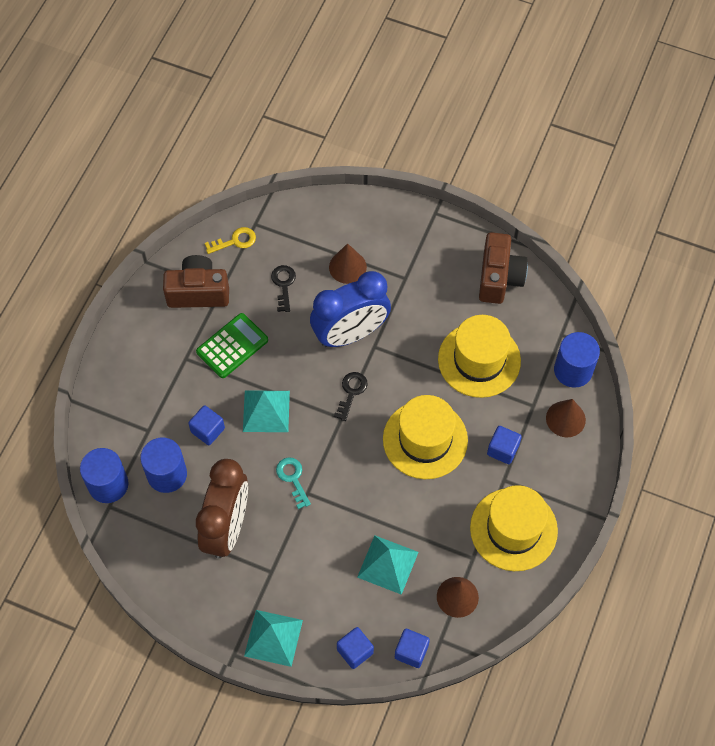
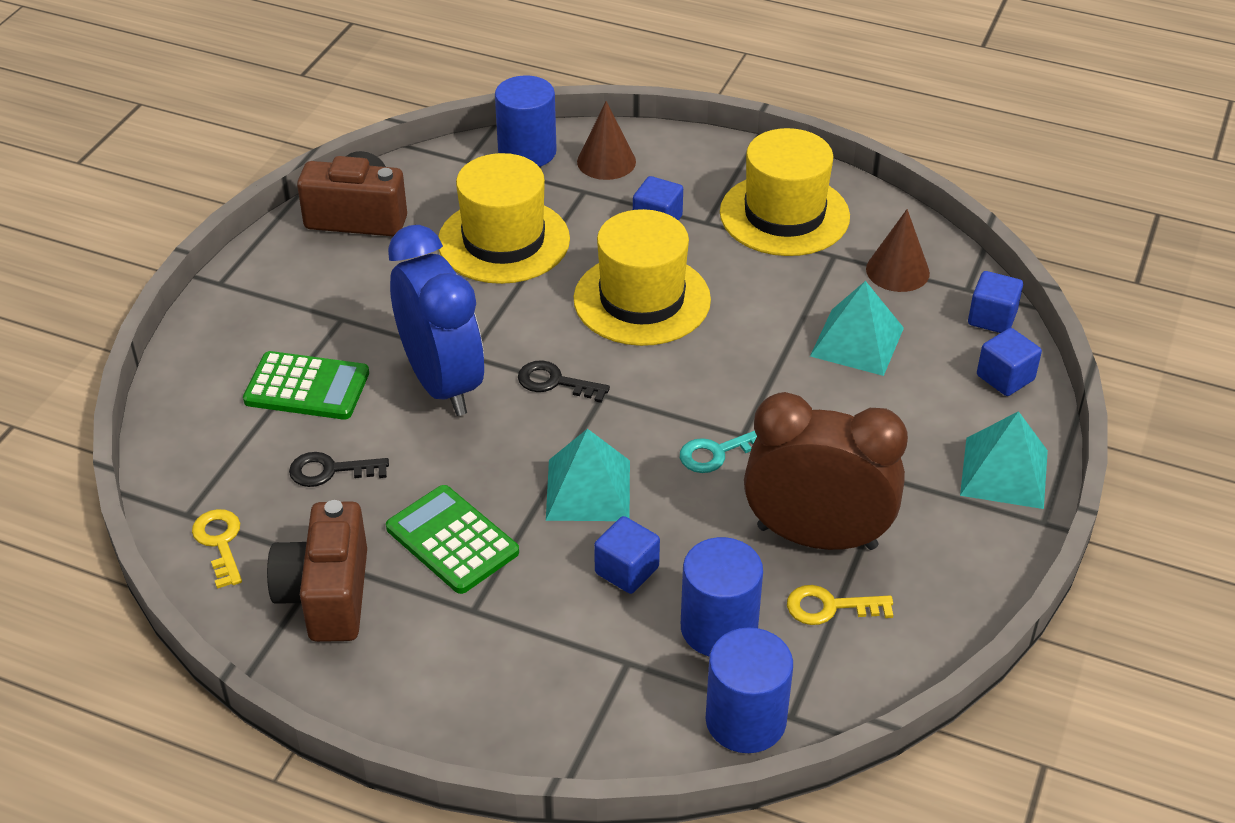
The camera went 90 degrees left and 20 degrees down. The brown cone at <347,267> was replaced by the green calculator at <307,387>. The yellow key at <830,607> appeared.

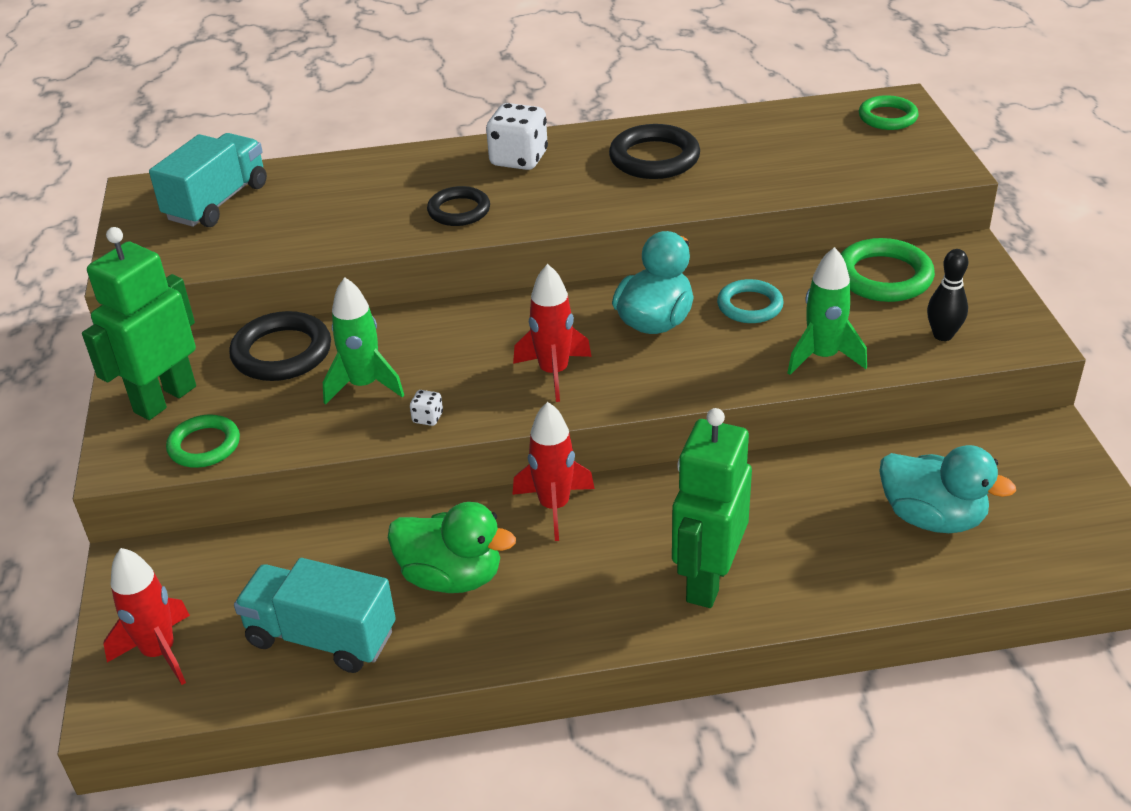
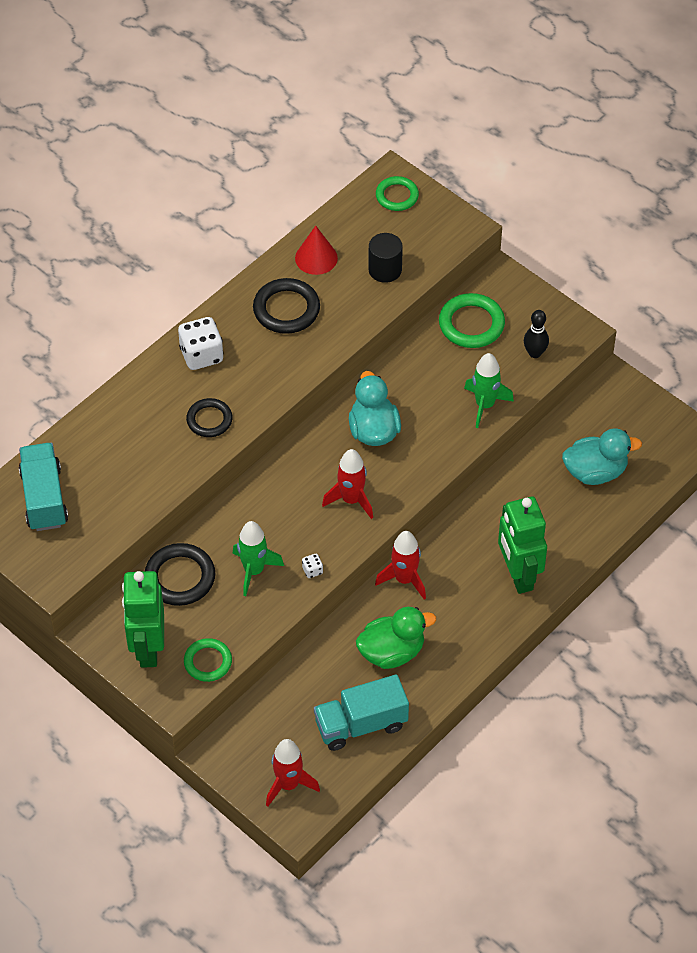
The camera went 40 degrees left and 15 degrees up. The turquoise ring at <749,306> disappeared. The red cone at <316,258> appeared. The black cylinder at <385,270> appeared.

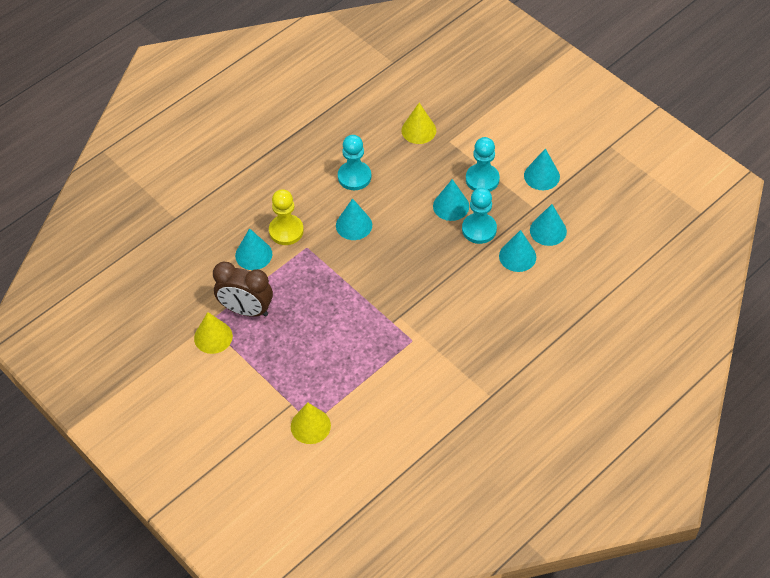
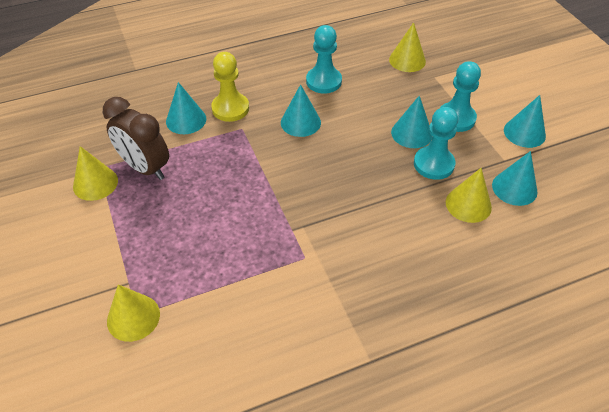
The camera went 20 degrees right and 5 degrees down. The turquoise cone at <517,256> became the yellow cone at <468,204>.

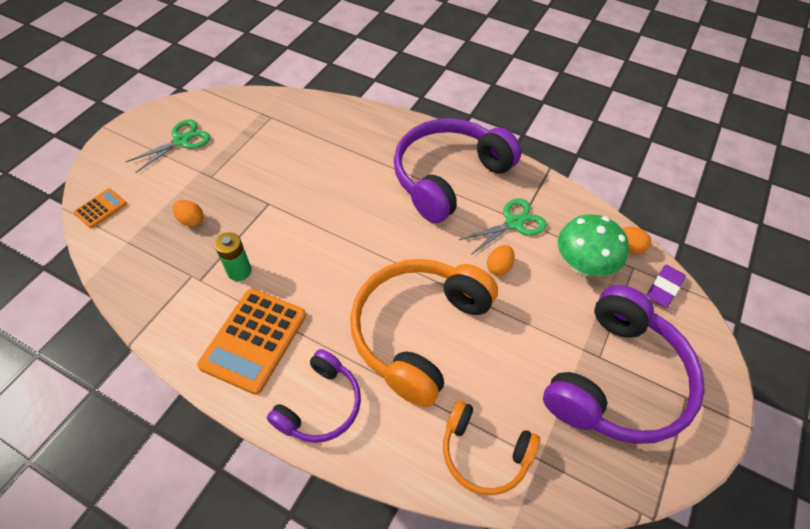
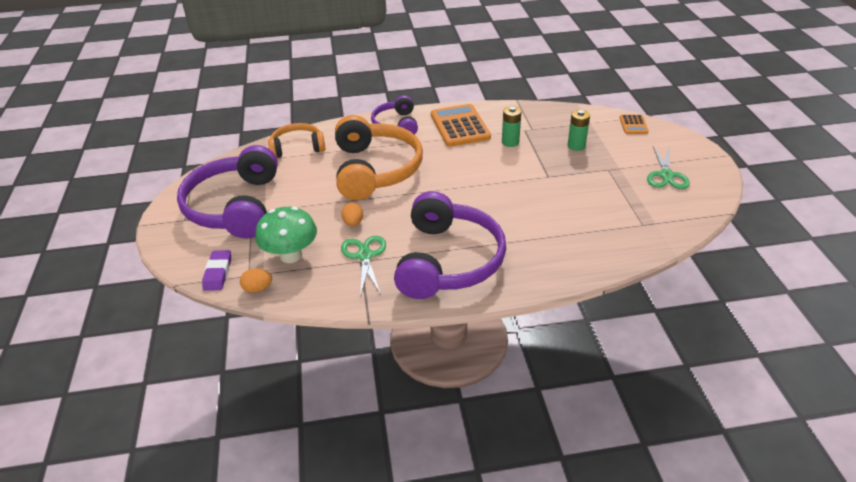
The camera went 145 degrees right and 15 degrees down. The green scissors at <514,223> turned 150 degrees clockwise. The orange egg at <191,220> was replaced by the green battery at <576,146>.

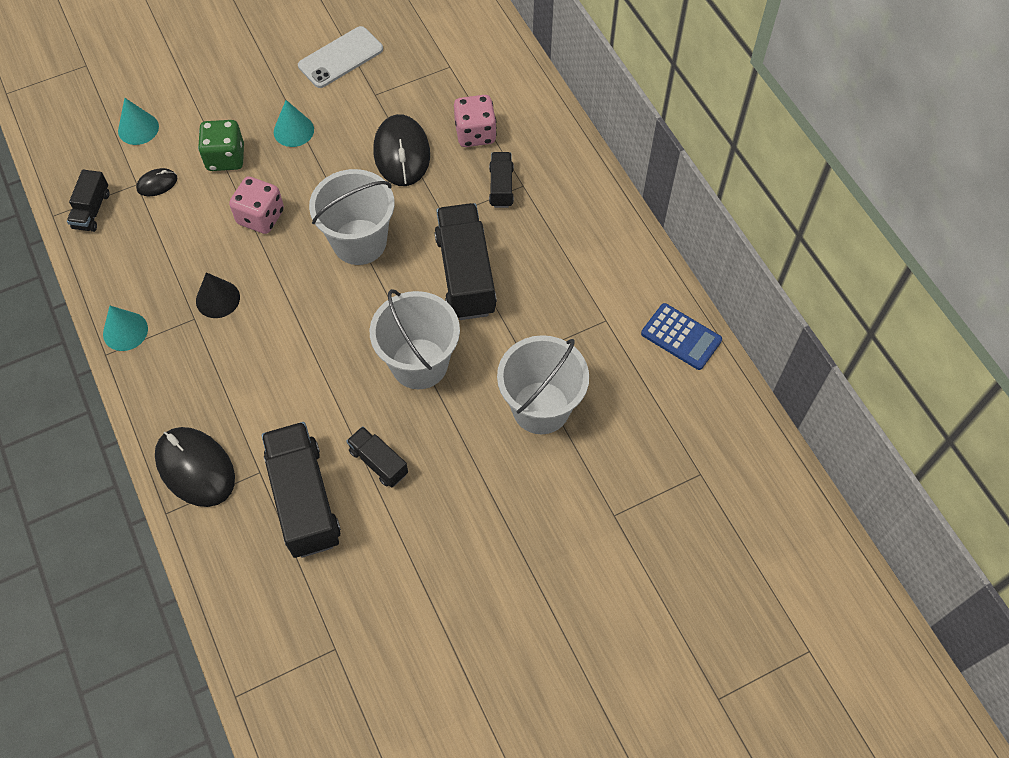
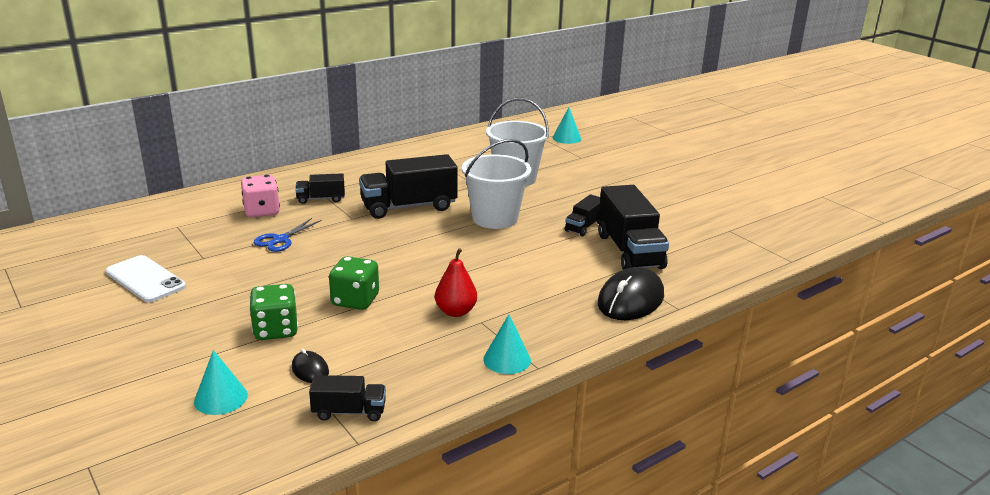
The camera went 100 degrees left and 35 degrees down. The turquoise cone moved from <293,130> to <566,138>. The black mouse at <401,153> was replaced by the blue scissors at <280,240>. The white bucket at <359,242> disappeared. The pink dice at <261,217> became the green dice at <355,300>. The black cone at <217,299> was replaced by the red pear at <456,311>. The blue calculator at <681,337> disappeared. The black truck at <304,499> turned 75 degrees counterclockwise.

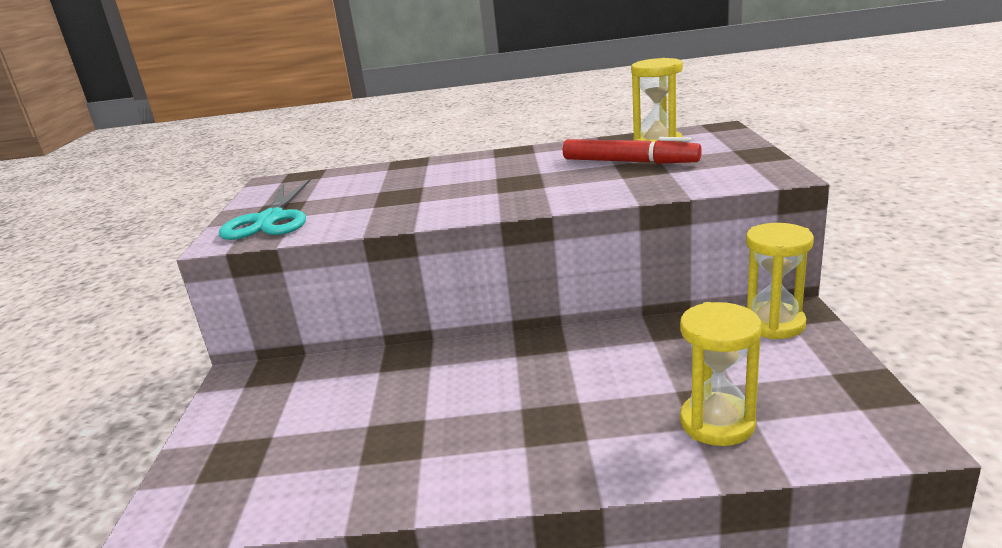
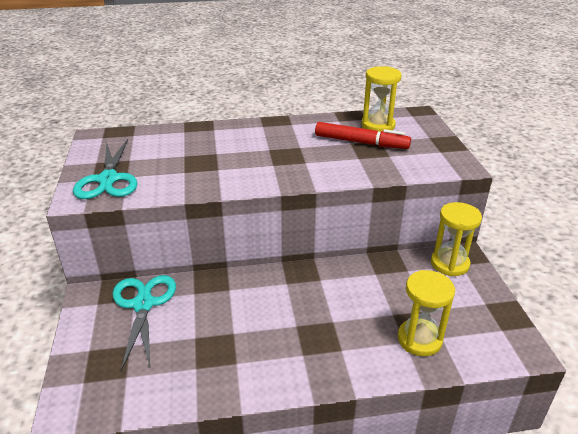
The camera went 10 degrees left and 10 degrees up. The turquoise scissors at <143,304> appeared.

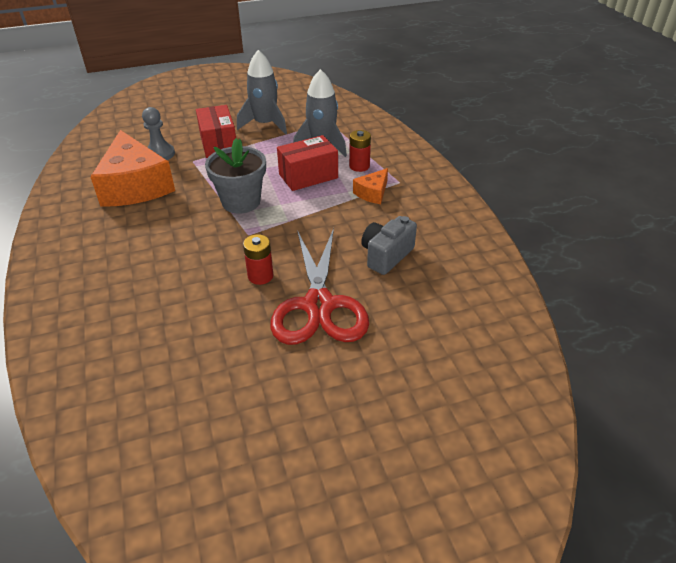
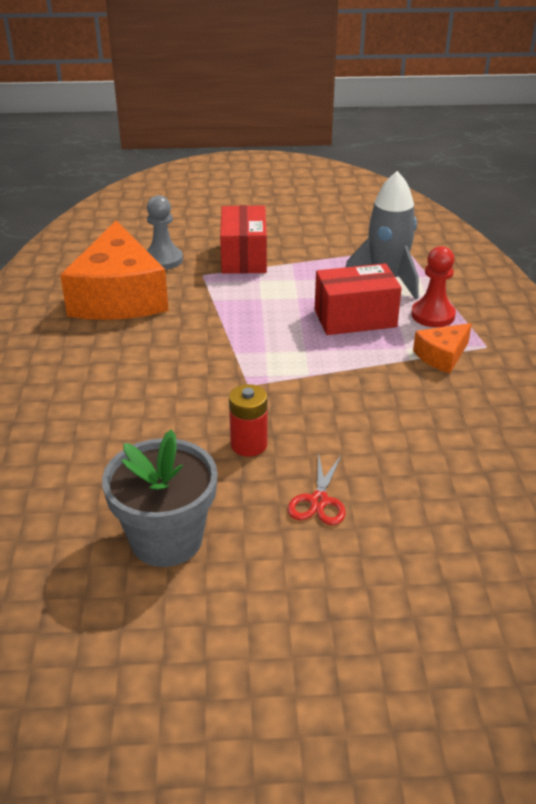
The camera went 15 degrees right and 5 degrees down. The grey rocket at <265,124> disappeared. The red battery at <359,166> was replaced by the red pawn at <433,315>. The grey flower pot moved from <241,202> to <166,539>. The grey camera at <386,255> disappeared. The red scissors at <318,305> changed to 0.41 times the size.

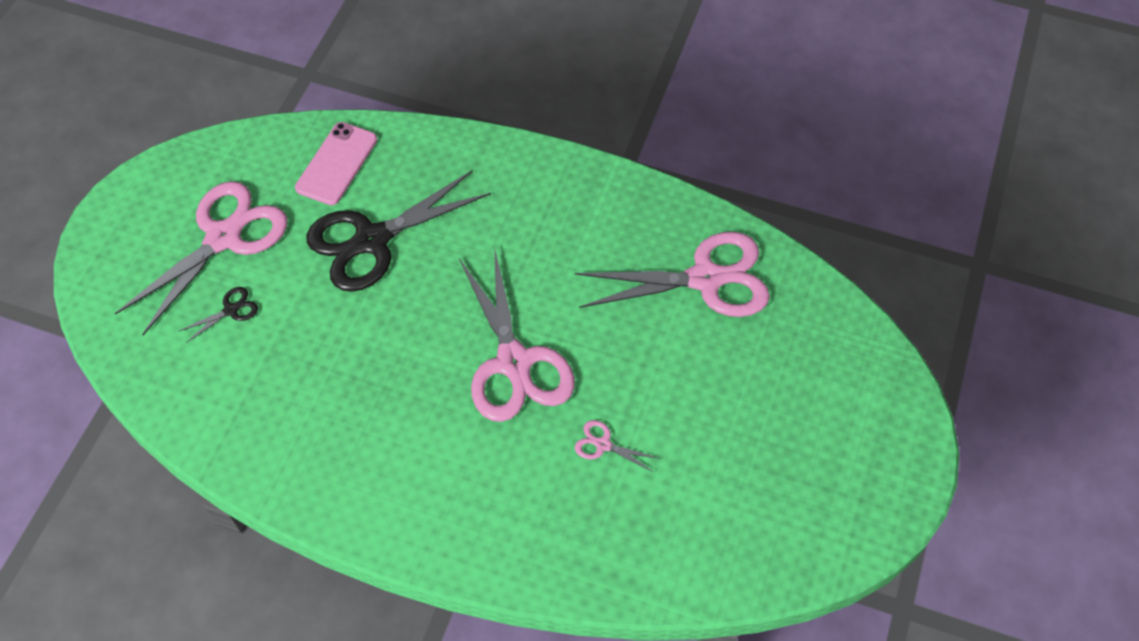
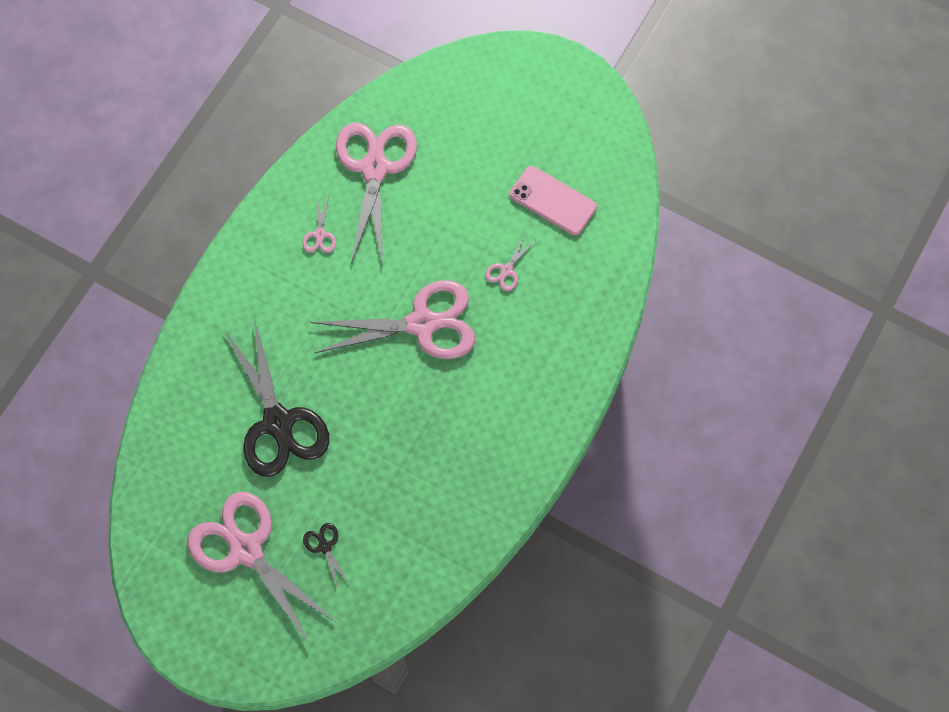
The camera went 80 degrees left and 10 degrees up. The pink phone moved from <337,164> to <553,201>. The pink scissors at <320,234> appeared.

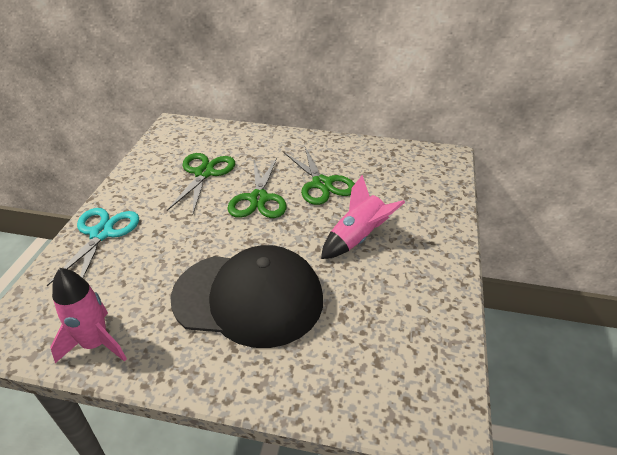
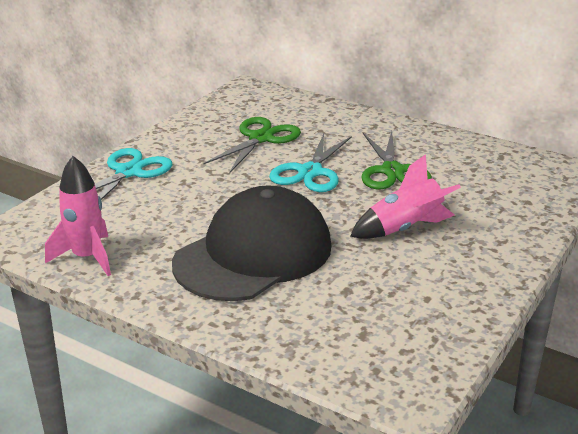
The camera went 20 degrees right and 10 degrees down. The green scissors at <258,199> became the turquoise scissors at <310,172>. The black cap at <248,298> turned 75 degrees counterclockwise.

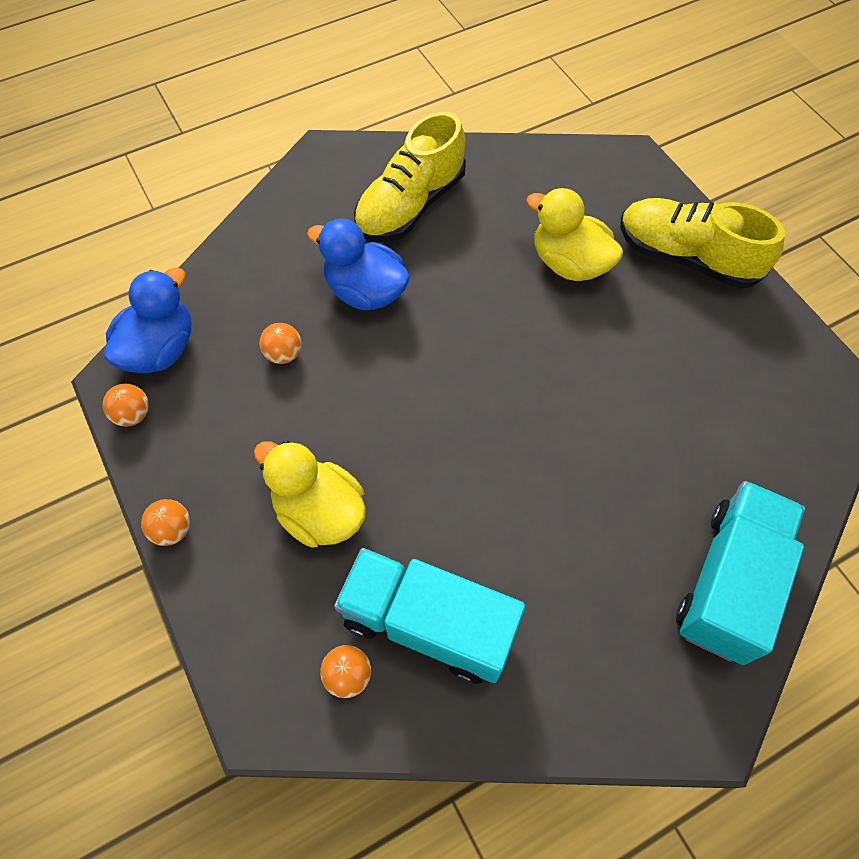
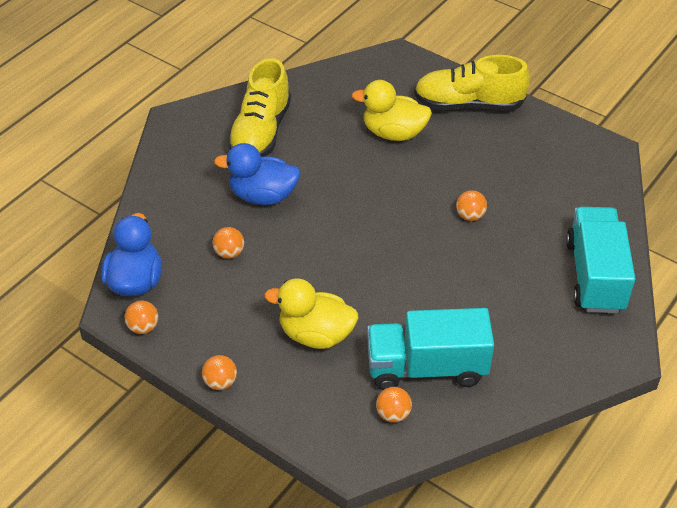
The camera went 25 degrees left and 15 degrees down. The orange ball at <470,216> appeared.

